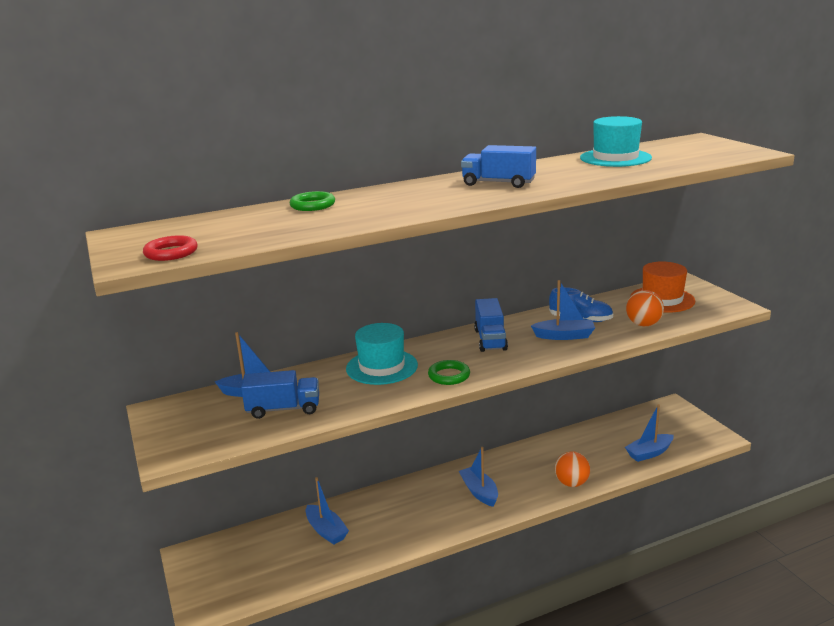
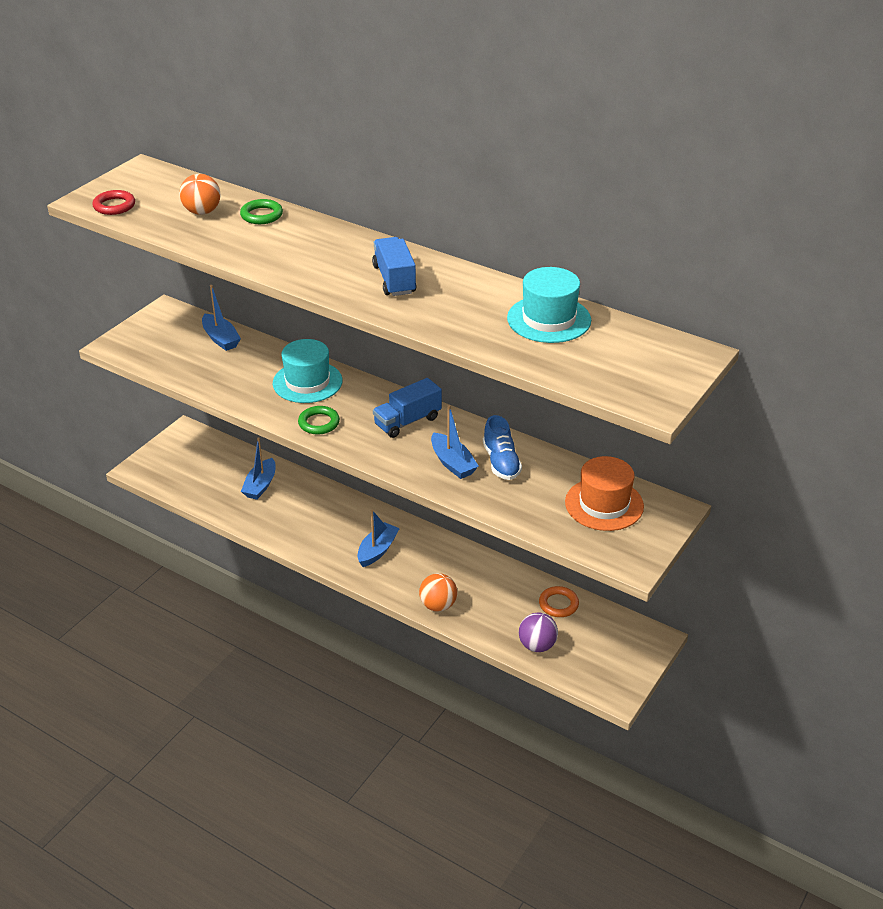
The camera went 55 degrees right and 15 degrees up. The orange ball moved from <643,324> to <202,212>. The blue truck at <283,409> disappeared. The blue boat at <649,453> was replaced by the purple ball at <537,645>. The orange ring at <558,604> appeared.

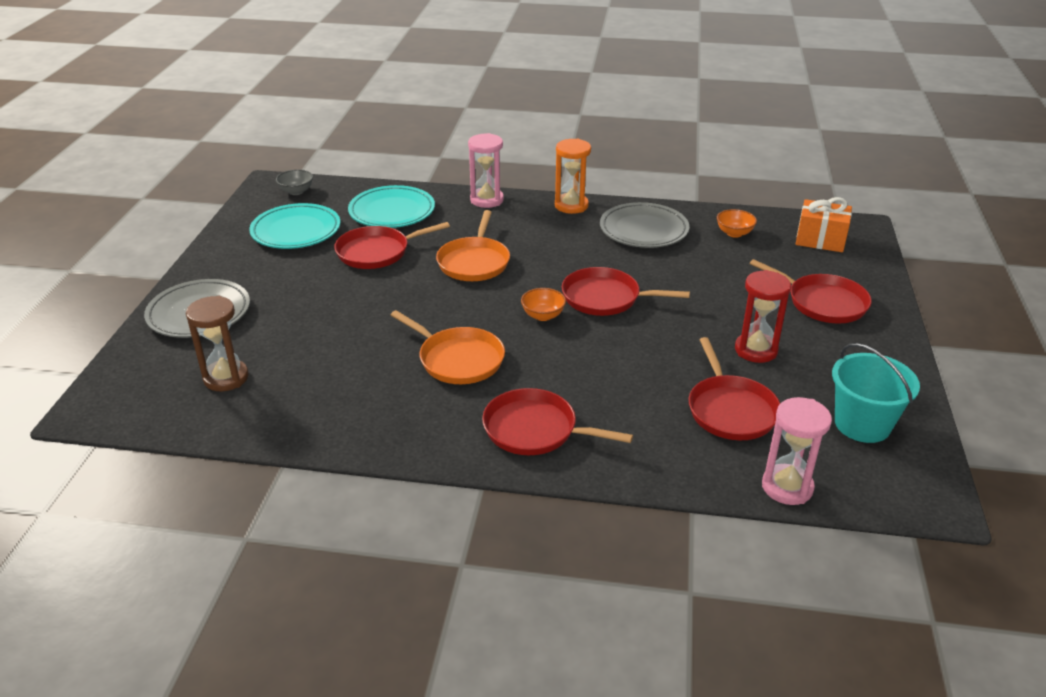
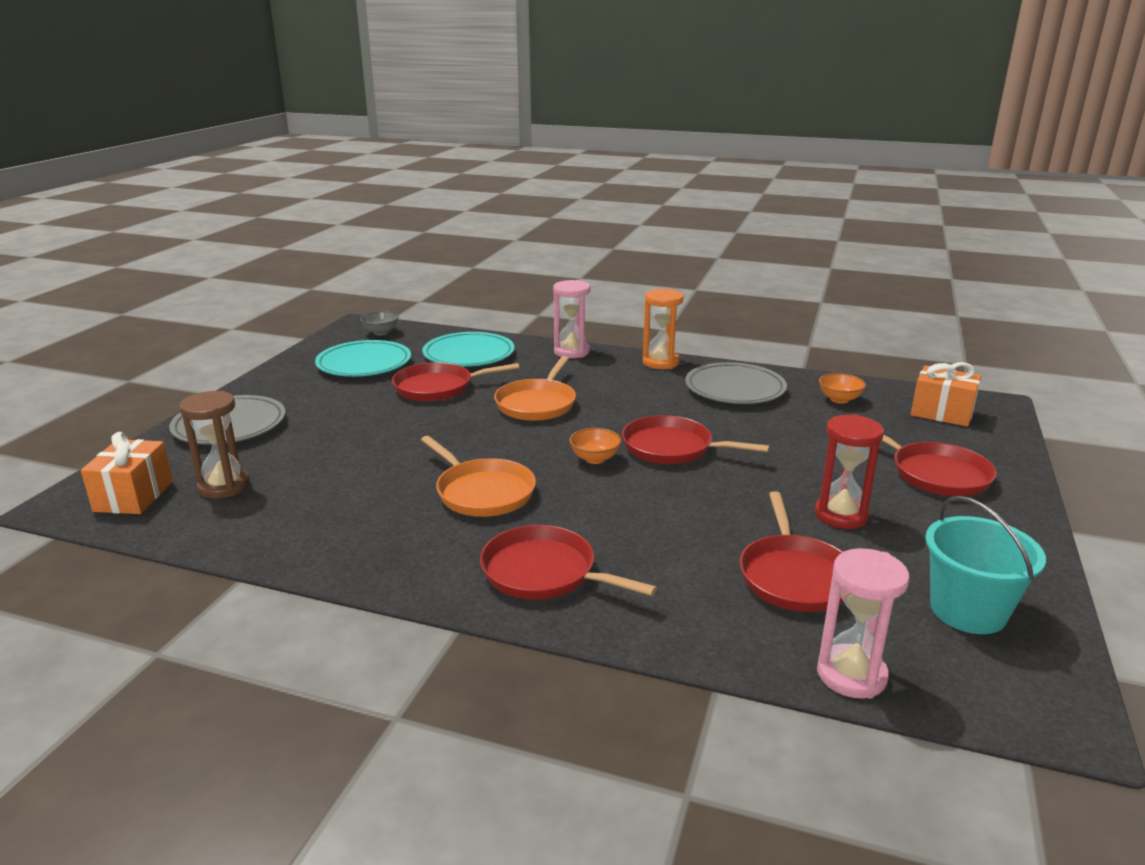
The camera went 10 degrees right and 10 degrees down. The orange gift at <134,496> appeared.

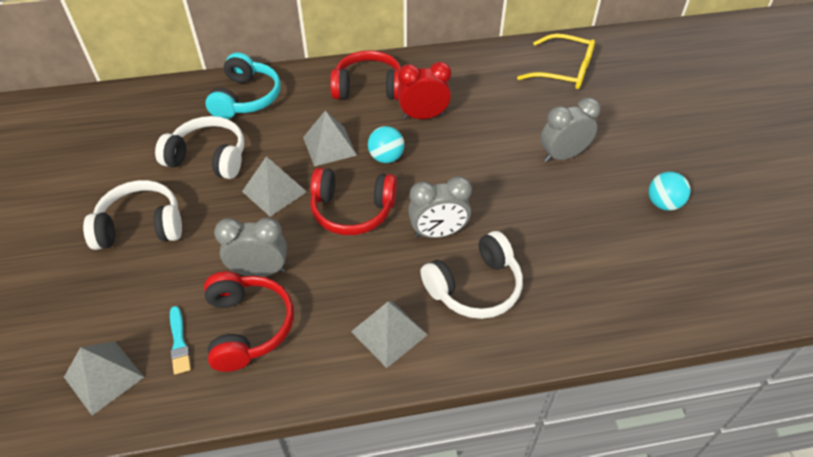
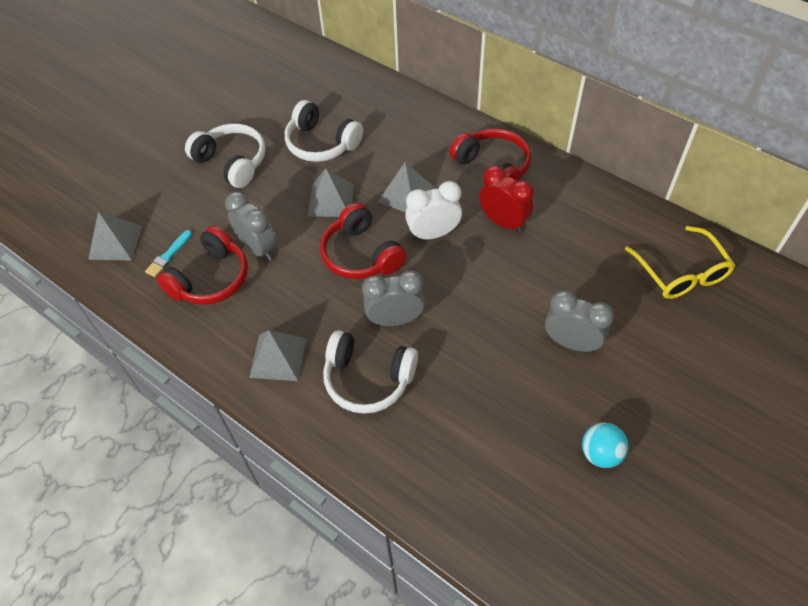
The camera went 50 degrees right and 5 degrees up. The turquoise headphones at <246,98> disappeared. The white headphones at <208,158> turned 150 degrees clockwise. The turquoise ball at <386,157> was replaced by the white clock at <433,234>. The grey clock at <438,233> turned 135 degrees clockwise.

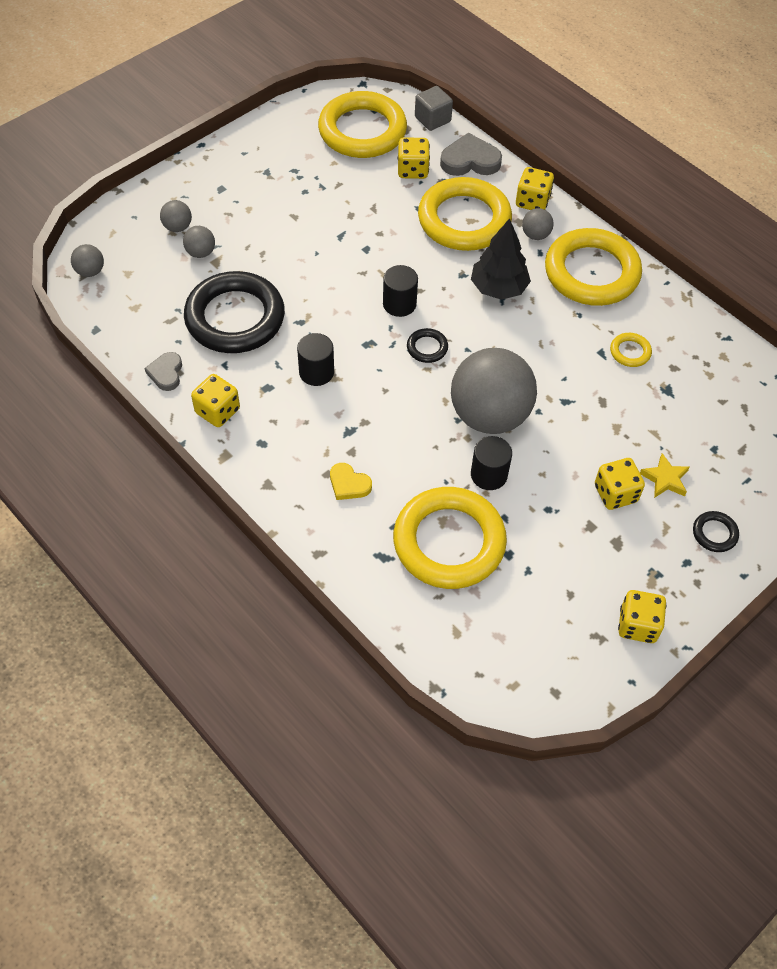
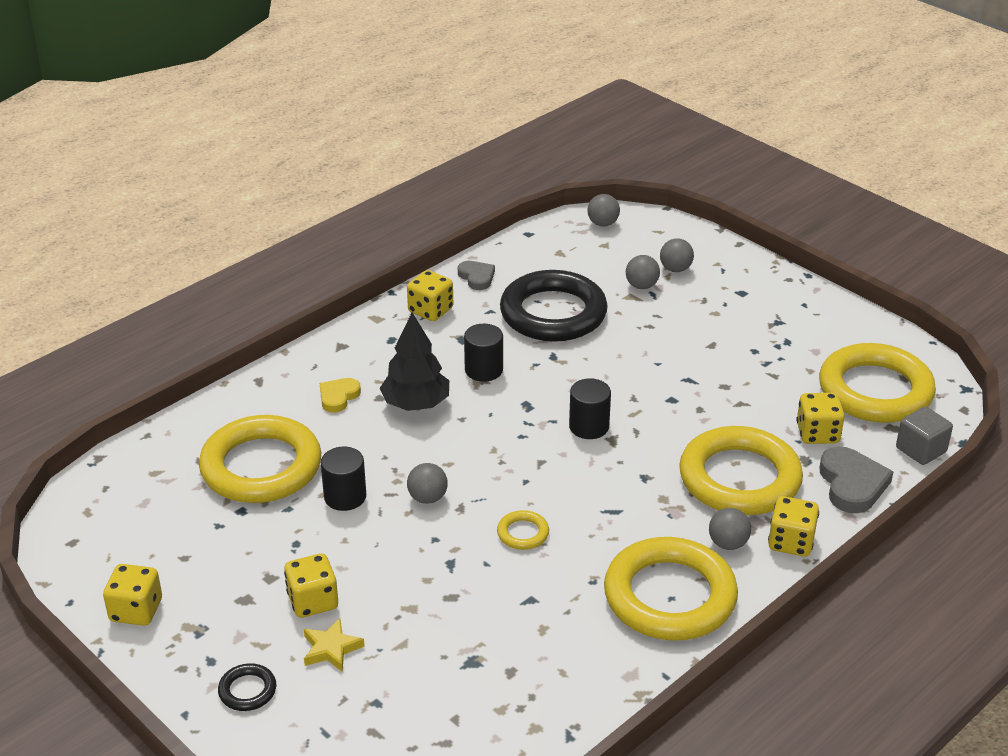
The camera went 90 degrees right and 20 degrees down. The black tree moved from <498,288> to <416,404>. The black ring at <427,348> disappeared. The yellow ring moved from <630,352> to <523,533>. The grey ball at <489,415> changed to 0.41 times the size. The grey heart at <166,373> turned 60 degrees clockwise.

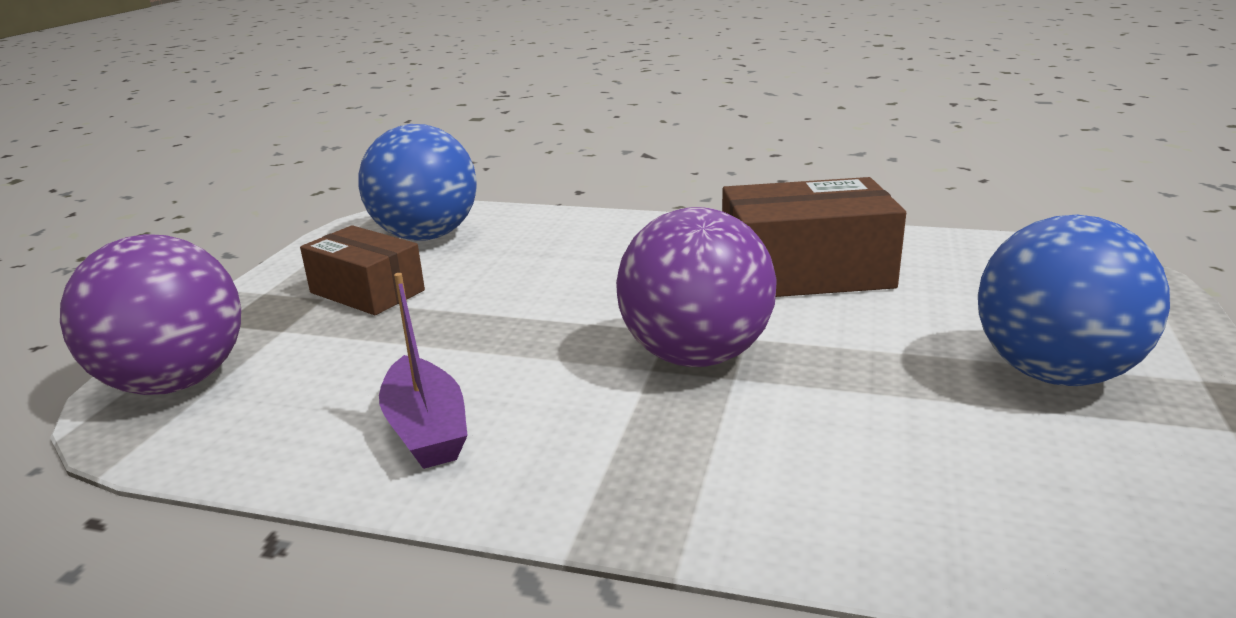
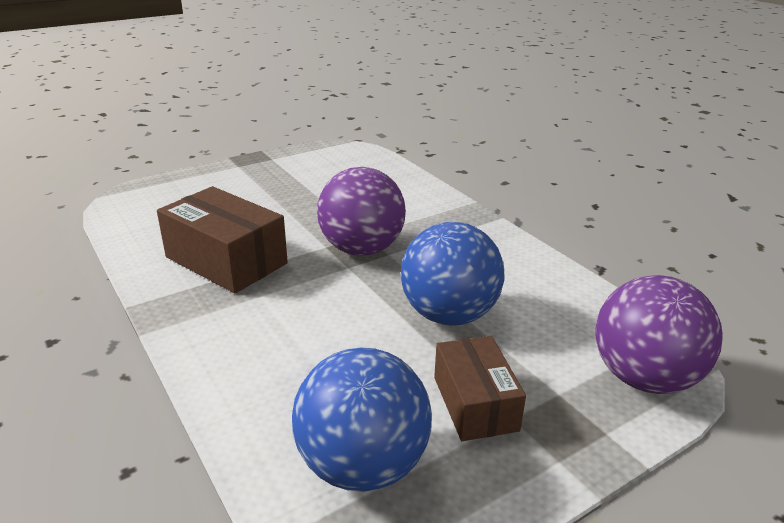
The camera went 140 degrees left and 5 degrees up. The blue ball moved from <1054,373> to <449,315>. The purple boat at <426,429> disappeared.

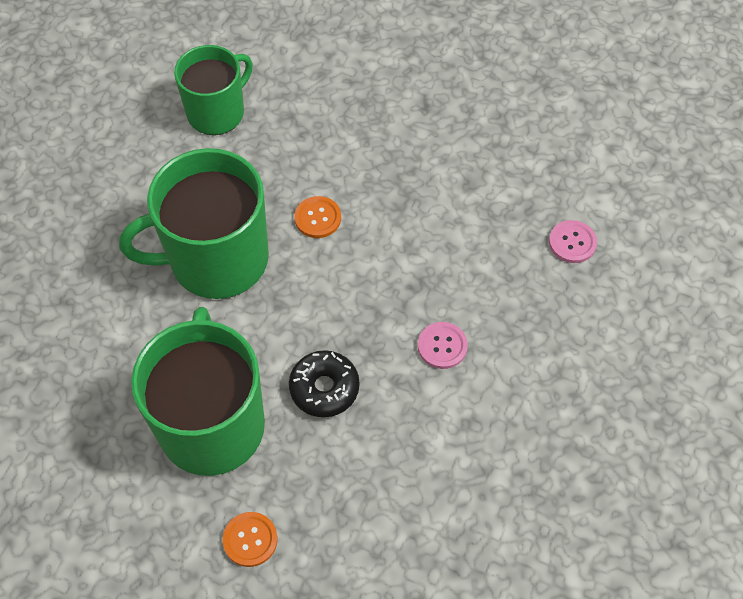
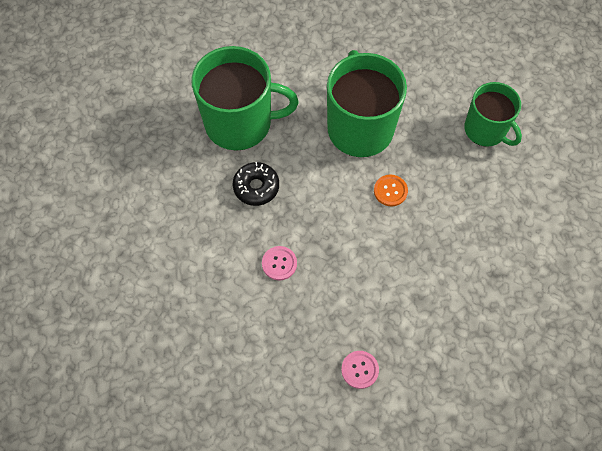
The camera went 95 degrees right and 5 degrees up. The orange button at <250,540> disappeared.

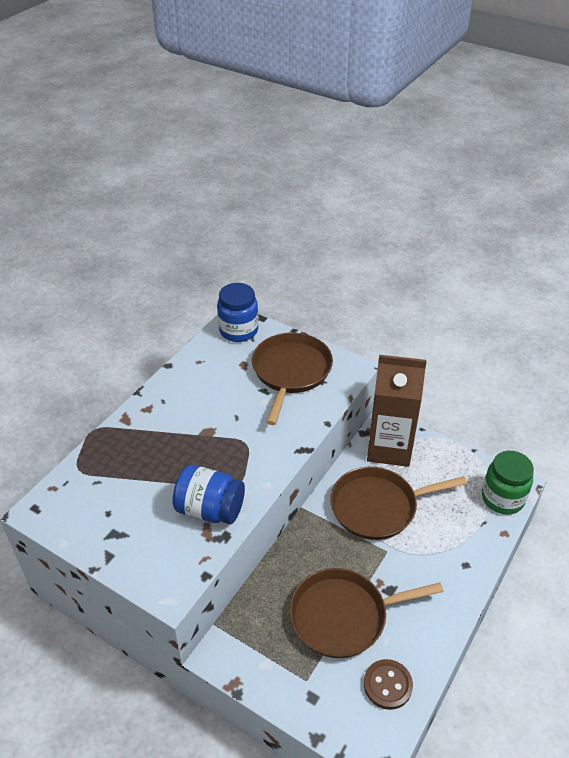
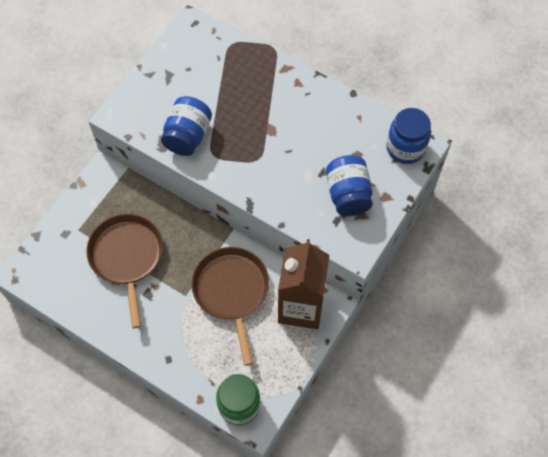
The camera went 90 degrees right and 20 degrees up. The brown pan at <290,372> was replaced by the blue jar at <348,194>. The brown button at <387,685> disappeared.

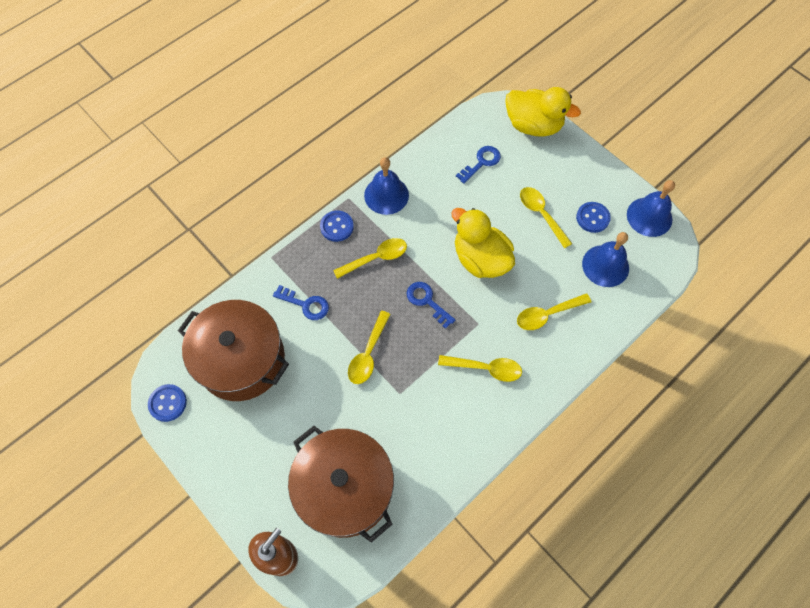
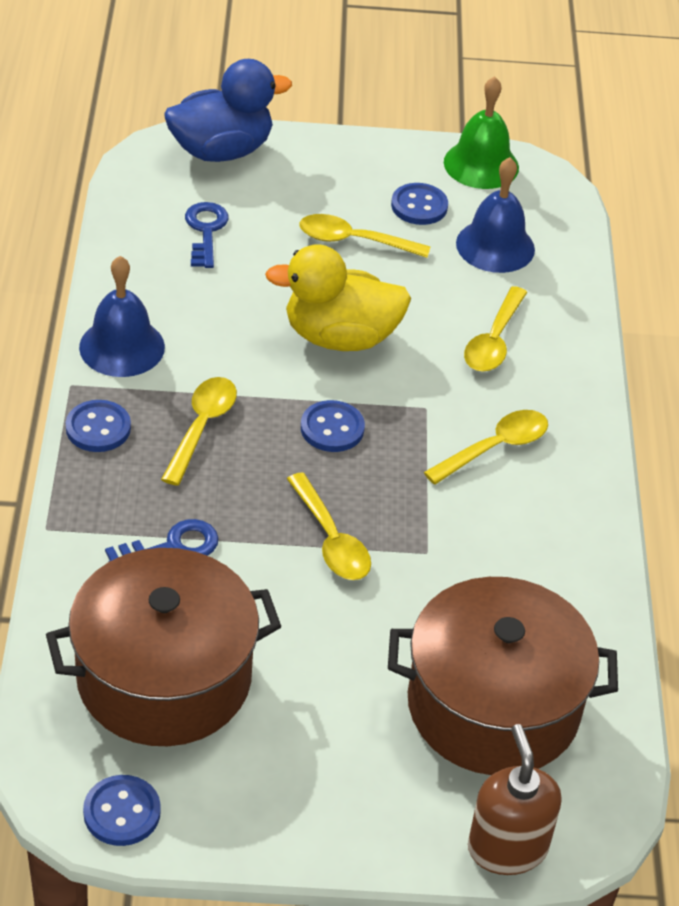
The camera went 50 degrees left and 20 degrees down. The yellow duck at <533,125> became the blue duck at <221,150>. The blue bell at <649,216> became the green bell at <481,164>. The blue key at <427,301> was replaced by the blue button at <332,428>.

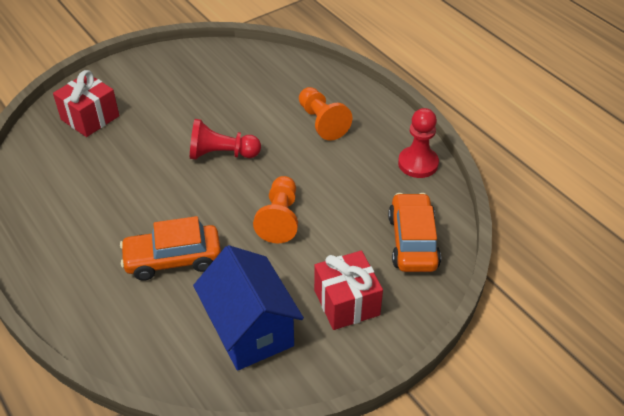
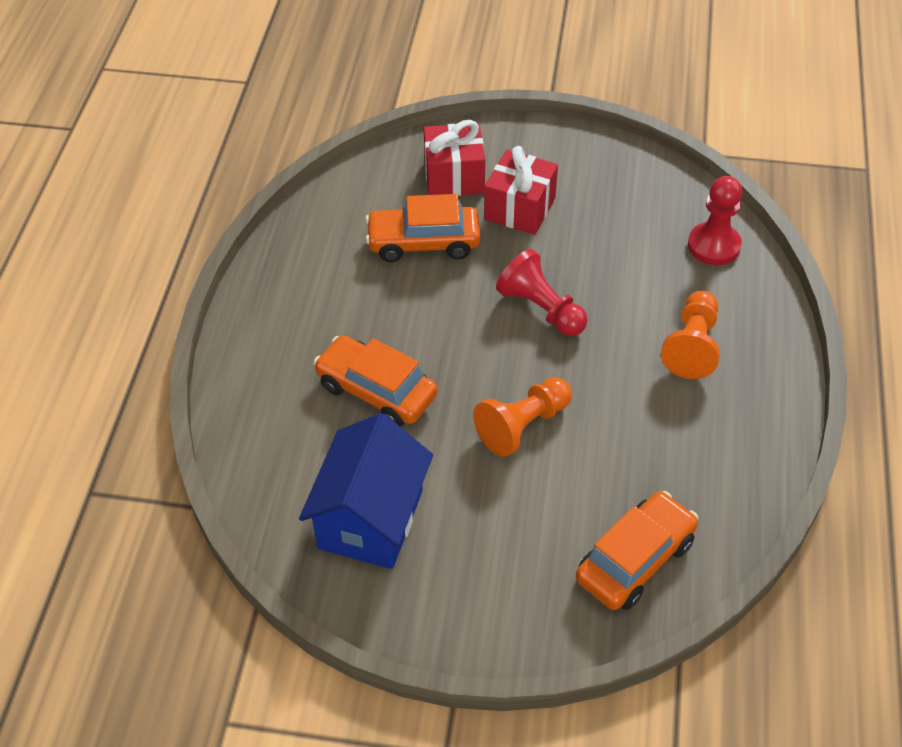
The camera went 45 degrees right and 5 degrees up. The red pawn moved from <418,163> to <714,245>. The red gift moved from <346,302> to <520,208>. The orange car at <423,242> appeared.

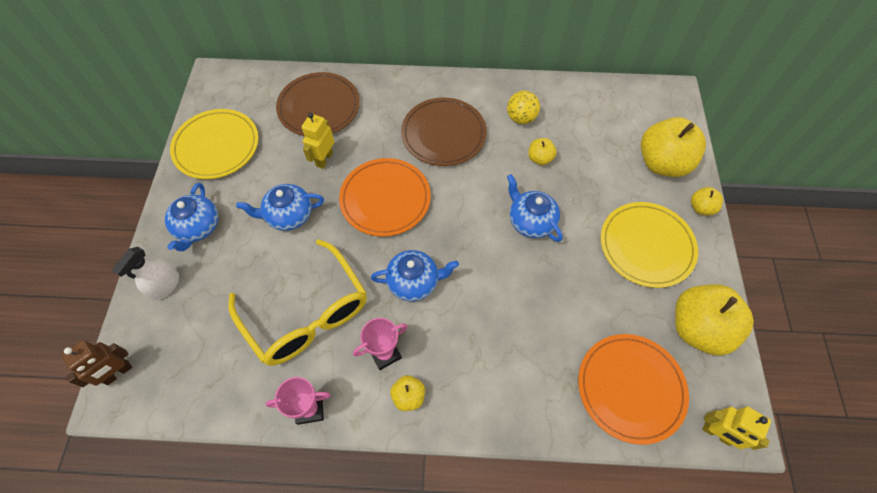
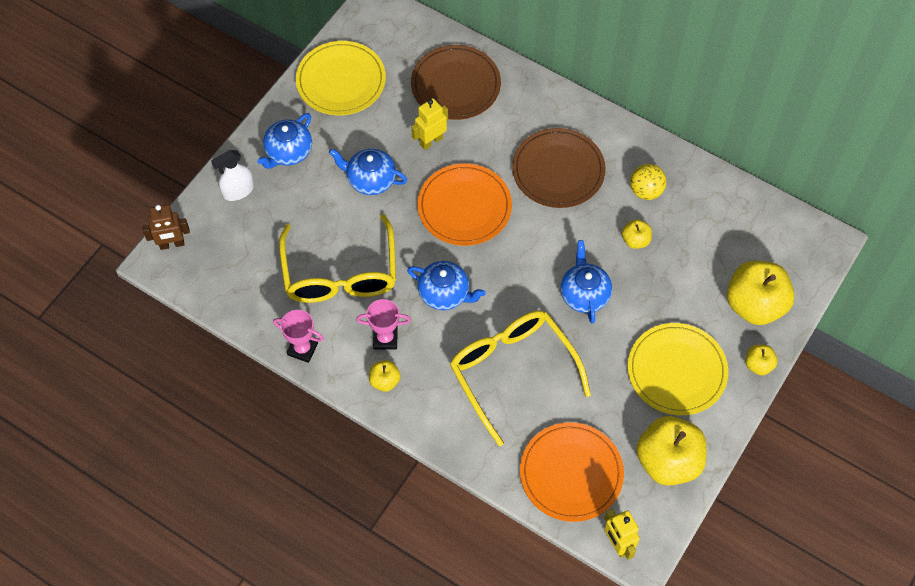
The camera went 30 degrees right and 0 degrees up. The yellow glasses at <512,371> appeared.

